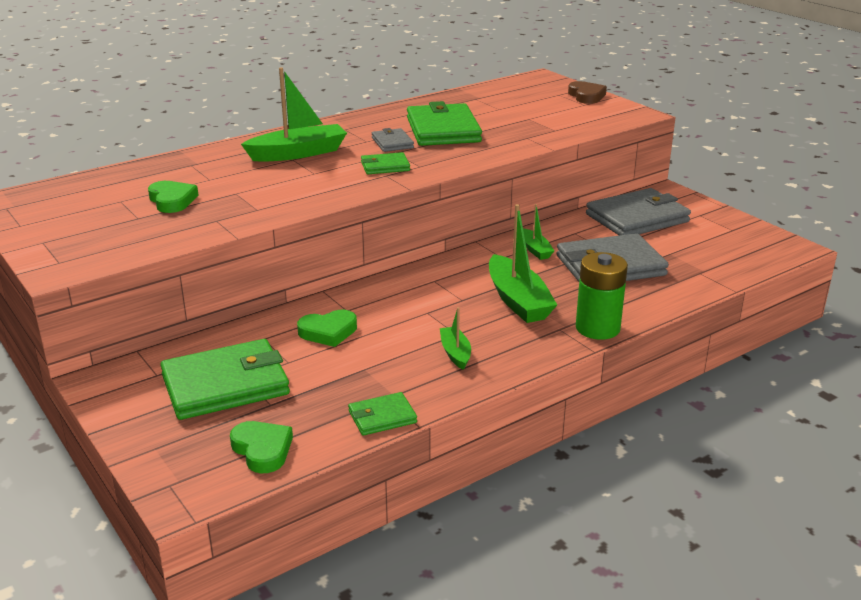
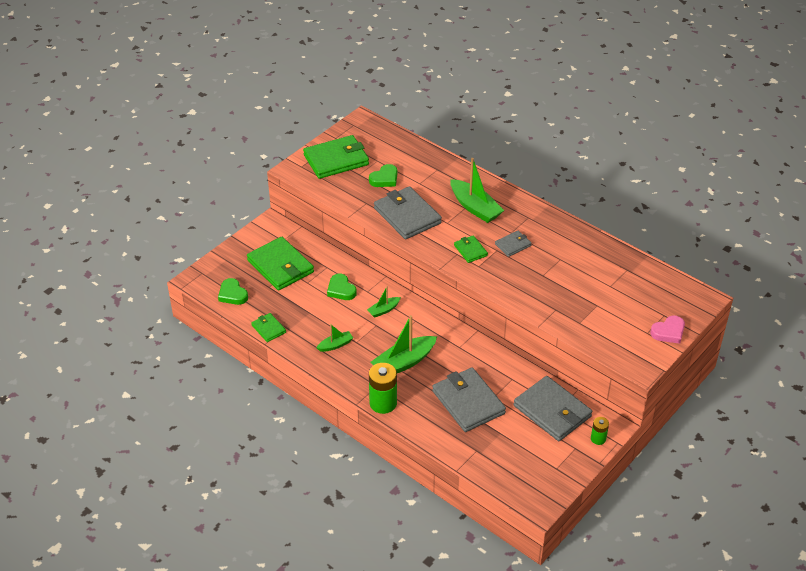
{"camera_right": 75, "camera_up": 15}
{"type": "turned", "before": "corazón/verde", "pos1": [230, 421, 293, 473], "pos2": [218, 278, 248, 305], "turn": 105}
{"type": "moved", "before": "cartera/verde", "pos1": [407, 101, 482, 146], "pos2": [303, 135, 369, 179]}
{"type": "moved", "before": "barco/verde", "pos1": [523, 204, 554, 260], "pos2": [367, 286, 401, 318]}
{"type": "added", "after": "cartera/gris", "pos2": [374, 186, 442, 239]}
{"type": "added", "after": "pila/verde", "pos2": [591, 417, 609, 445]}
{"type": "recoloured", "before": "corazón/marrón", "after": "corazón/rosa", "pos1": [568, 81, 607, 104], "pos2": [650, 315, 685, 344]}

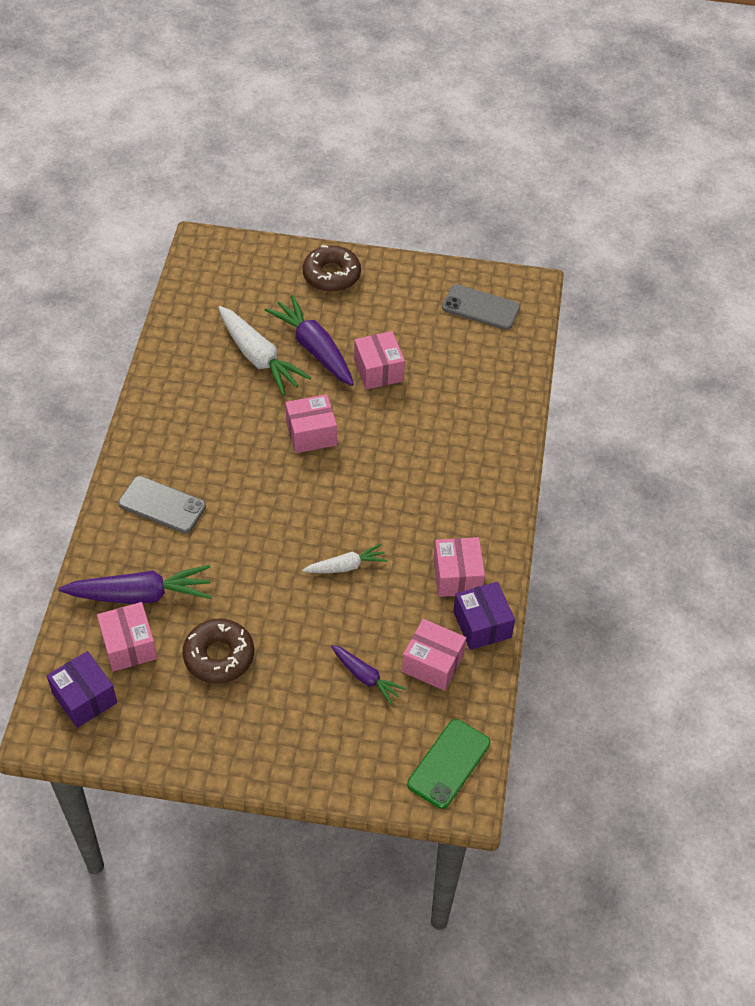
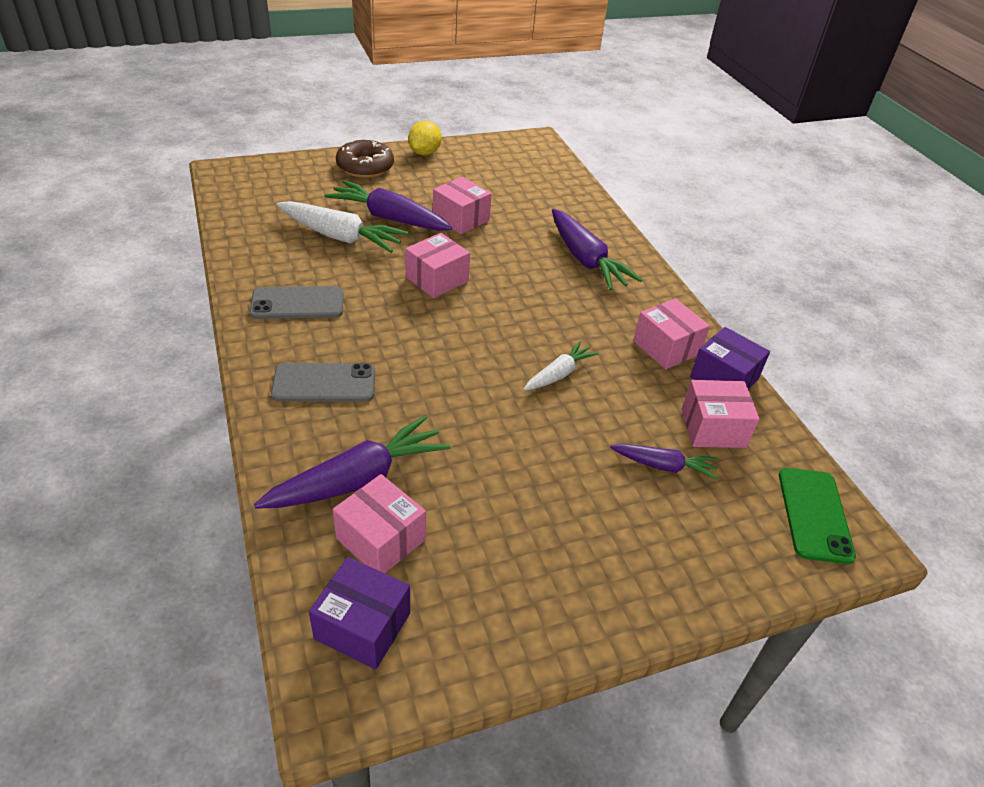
{"camera_right": -30, "camera_up": -10}
{"type": "moved", "before": "móvil/gris", "pos1": [442, 284, 520, 330], "pos2": [250, 286, 343, 319]}
{"type": "added", "after": "limón/amarillo", "pos2": [408, 121, 442, 155]}
{"type": "added", "after": "zanahoria/morado", "pos2": [552, 209, 642, 290]}
{"type": "removed", "before": "rosquilla/marrón", "pos1": [183, 619, 254, 684]}

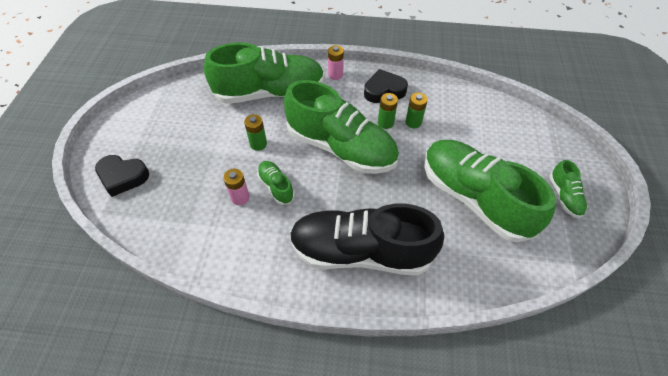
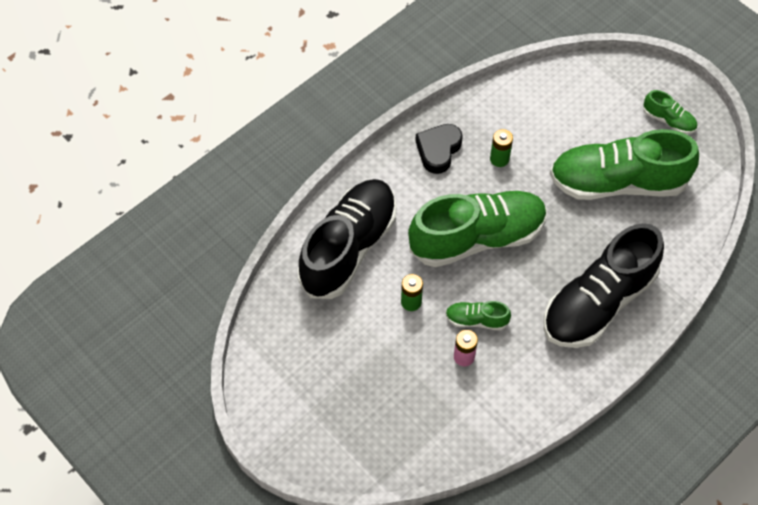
{"camera_right": -50, "camera_up": 5}
{"type": "recoloured", "before": "zapato/verde", "after": "zapato/negro", "pos1": [204, 43, 325, 104], "pos2": [298, 179, 397, 299]}
{"type": "removed", "before": "corazón/negro", "pos1": [95, 155, 149, 197]}
{"type": "removed", "before": "pila/rosa", "pos1": [328, 45, 344, 80]}
{"type": "removed", "before": "pila/verde", "pos1": [378, 93, 398, 129]}

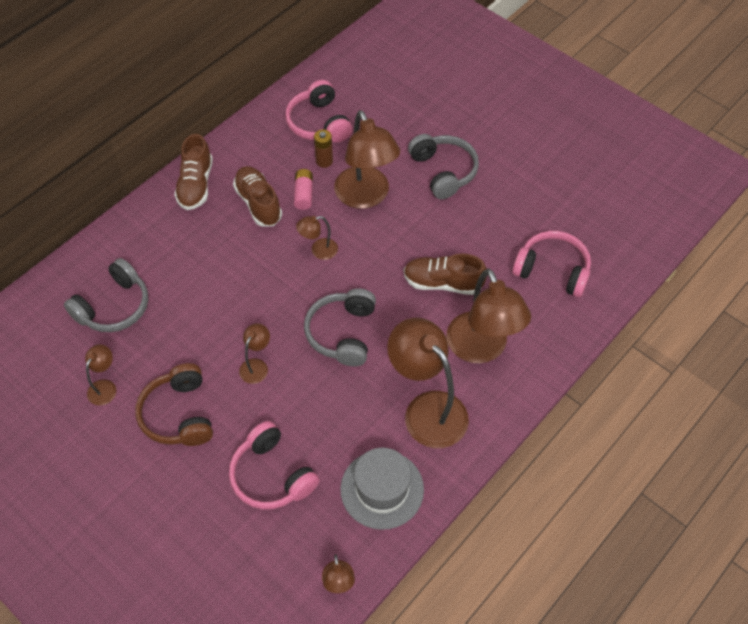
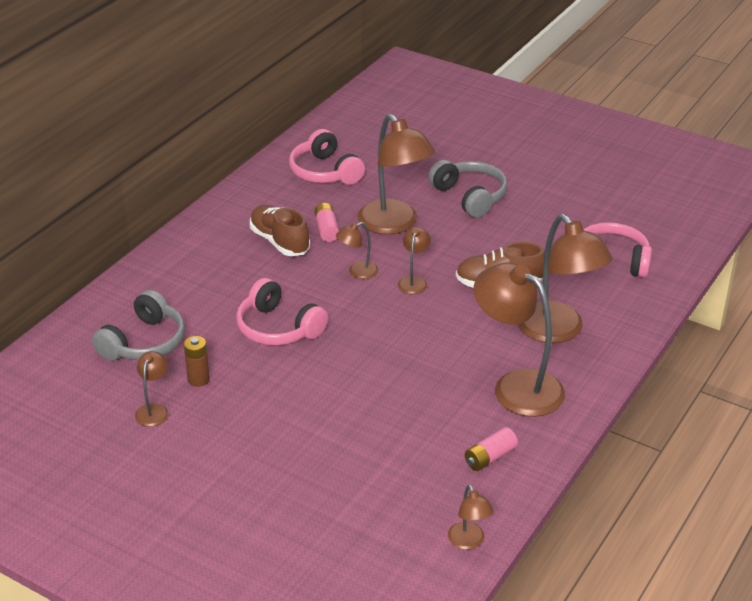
{"camera_right": -10, "camera_up": -20}
{"type": "moved", "before": "pila/marrón", "pos1": [314, 129, 333, 168], "pos2": [184, 336, 210, 387]}
{"type": "moved", "before": "auriculares/rosa", "pos1": [229, 421, 320, 510], "pos2": [236, 278, 328, 346]}
{"type": "moved", "before": "lámpara/marrón", "pos1": [239, 323, 270, 384], "pos2": [398, 227, 431, 295]}
{"type": "replaced", "before": "sombrero/gris", "after": "pila/rosa", "pos1": [340, 448, 424, 530], "pos2": [465, 427, 518, 471]}
{"type": "removed", "before": "auriculares/marrón", "pos1": [135, 363, 213, 446]}
{"type": "removed", "before": "zapato/marrón", "pos1": [174, 134, 213, 210]}
{"type": "removed", "before": "auriculares/gris", "pos1": [304, 288, 376, 367]}

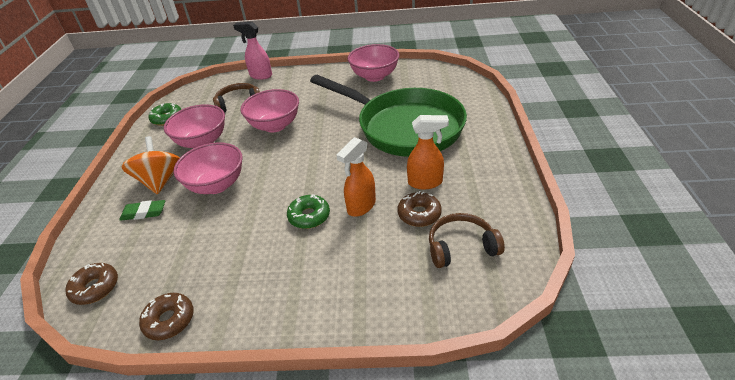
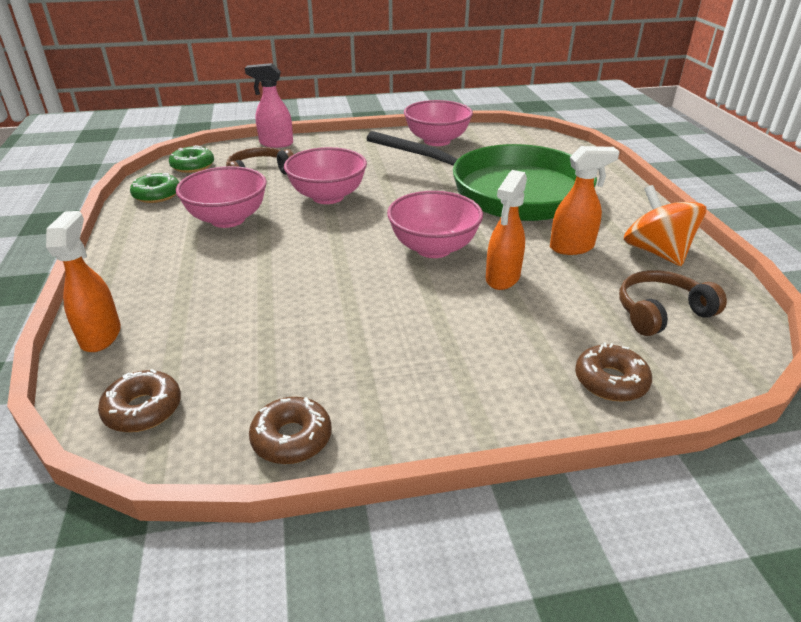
{"camera_right": -15, "camera_up": -5}
{"type": "added", "after": "pulverizador/naranja", "pos2": [46, 211, 121, 352]}
{"type": "moved", "before": "rosquilla/verde", "pos1": [287, 195, 330, 229], "pos2": [169, 145, 214, 173]}
{"type": "moved", "before": "cuenco/rosa", "pos1": [173, 142, 243, 194], "pos2": [387, 191, 483, 258]}
{"type": "moved", "before": "rosquilla/marrón", "pos1": [397, 191, 442, 227], "pos2": [575, 342, 652, 401]}
{"type": "moved", "before": "peonza/naranja", "pos1": [122, 136, 180, 195], "pos2": [623, 185, 706, 266]}
{"type": "removed", "before": "goma de borrar/verde", "pos1": [119, 200, 165, 221]}

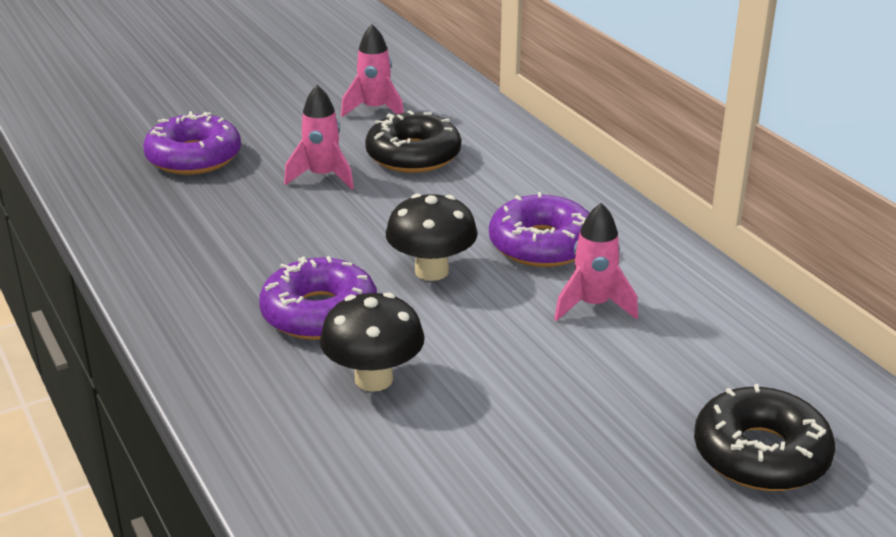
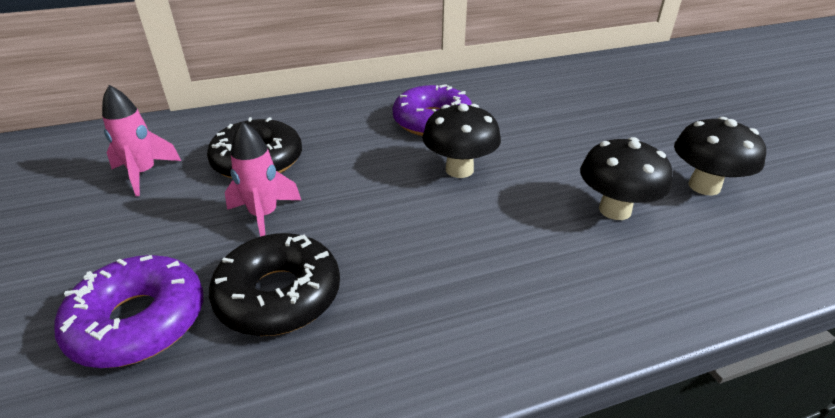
{"camera_right": -80, "camera_up": 5}
{"type": "moved", "before": "rosquilla/negro", "pos1": [694, 384, 835, 491], "pos2": [209, 233, 340, 336]}
{"type": "added", "after": "seta/negro", "pos2": [674, 117, 766, 196]}
{"type": "removed", "before": "rosquilla/morado", "pos1": [259, 256, 377, 340]}
{"type": "removed", "before": "cohete/rosa", "pos1": [554, 203, 638, 321]}

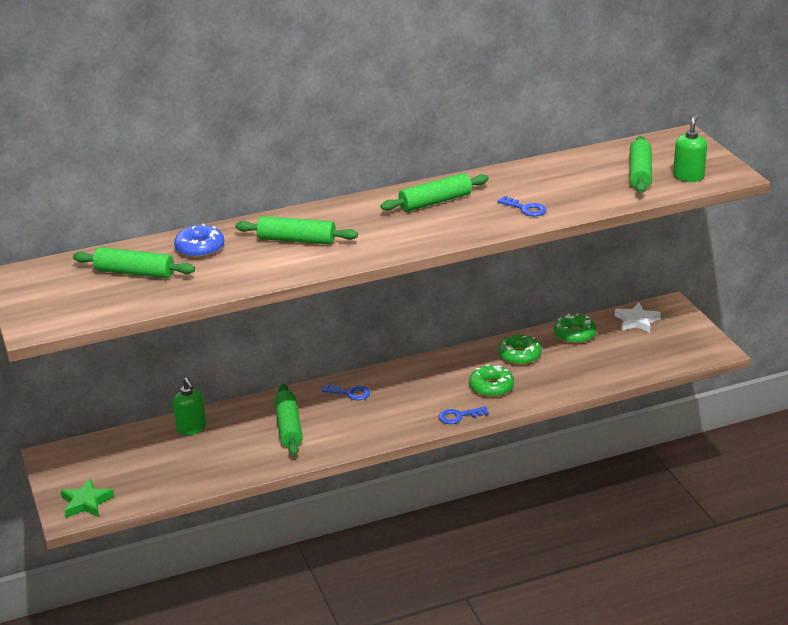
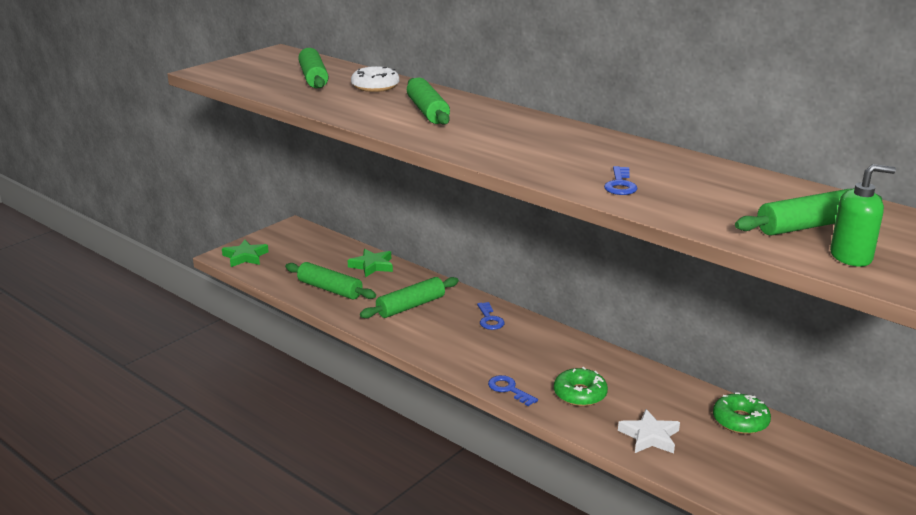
{"camera_right": 60, "camera_up": -5}
{"type": "moved", "before": "rodillo/verde", "pos1": [380, 173, 489, 212], "pos2": [285, 262, 376, 299]}
{"type": "replaced", "before": "dispensador de jabón/verde", "after": "estrella/verde", "pos1": [173, 378, 206, 435], "pos2": [348, 249, 393, 277]}
{"type": "recoloured", "before": "rosquilla/azul", "after": "rosquilla/blanco", "pos1": [174, 224, 224, 258], "pos2": [351, 66, 399, 92]}
{"type": "moved", "before": "estrella/blanco", "pos1": [615, 303, 661, 333], "pos2": [618, 409, 680, 454]}
{"type": "removed", "before": "rosquilla/verde", "pos1": [498, 335, 542, 365]}

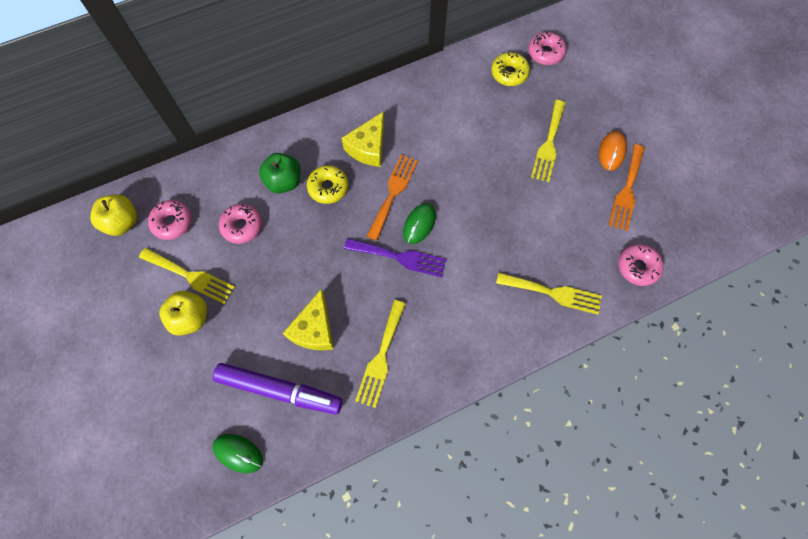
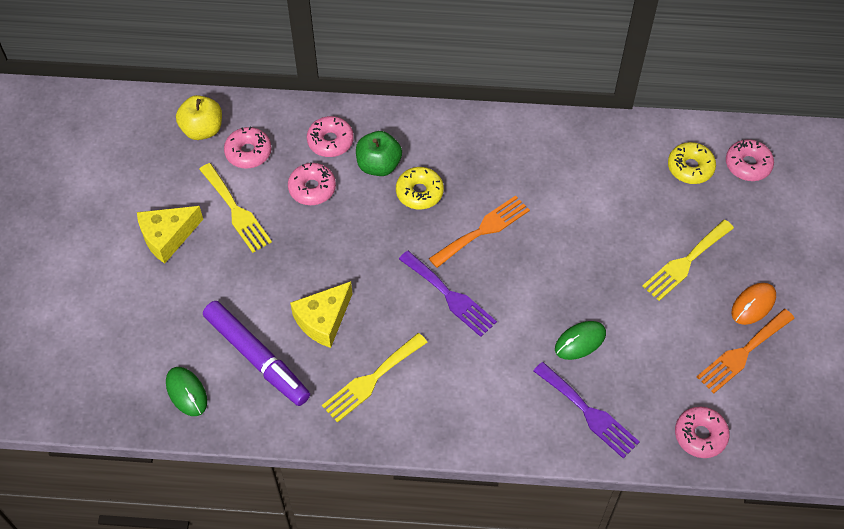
{"camera_right": 30, "camera_up": -10}
{"type": "moved", "before": "queso/amarillo", "pos1": [342, 111, 384, 167], "pos2": [137, 206, 203, 264]}
{"type": "added", "after": "rosquilla/rosa", "pos2": [307, 116, 354, 157]}
{"type": "recoloured", "before": "tenedor/amarillo", "after": "tenedor/morado", "pos1": [496, 273, 602, 315], "pos2": [533, 362, 640, 459]}
{"type": "moved", "before": "ratón/verde", "pos1": [403, 203, 436, 244], "pos2": [555, 321, 606, 360]}
{"type": "removed", "before": "manzana/amarillo", "pos1": [160, 291, 207, 336]}

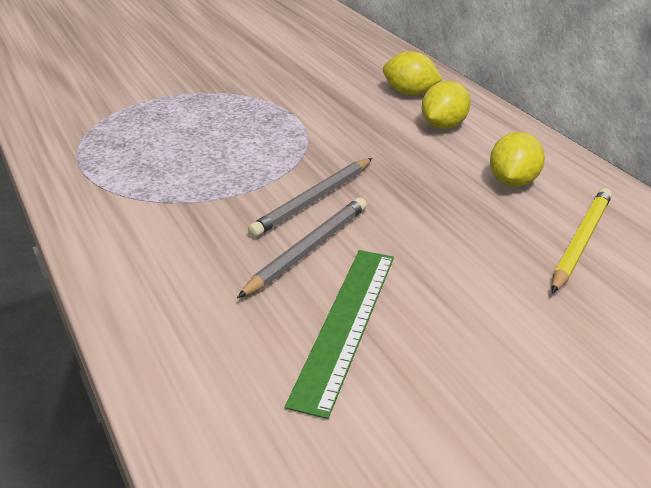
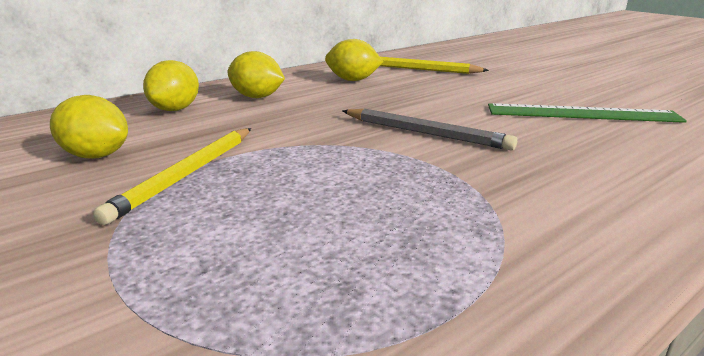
{"camera_right": -100, "camera_up": -10}
{"type": "added", "after": "limón/amarillo", "pos2": [50, 95, 128, 159]}
{"type": "added", "after": "lápiz/amarillo", "pos2": [93, 128, 251, 225]}
{"type": "removed", "before": "lápiz/gris", "pos1": [237, 197, 367, 298]}

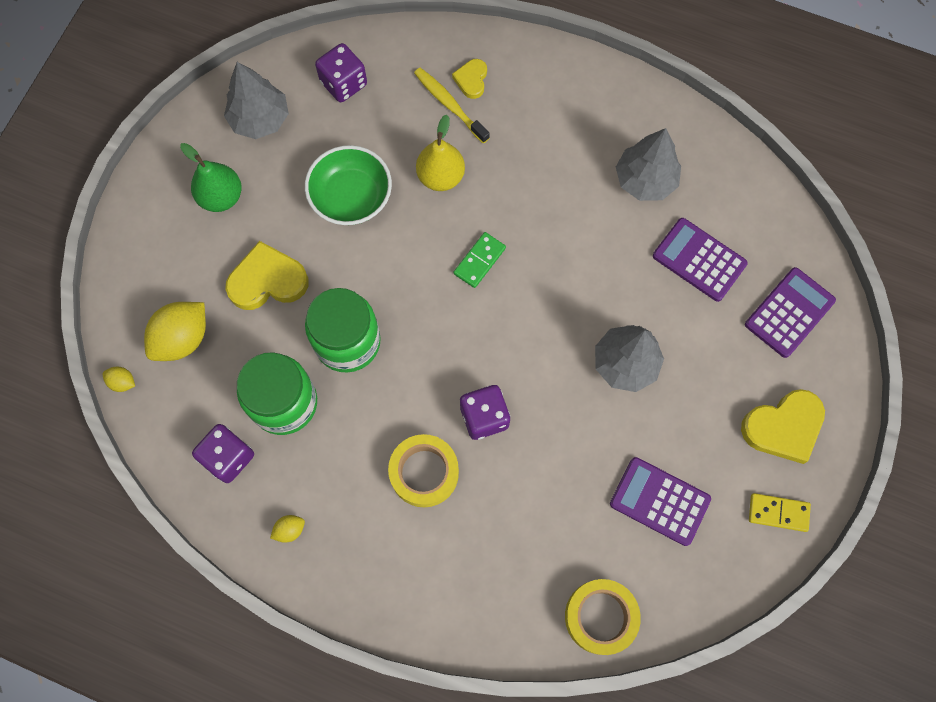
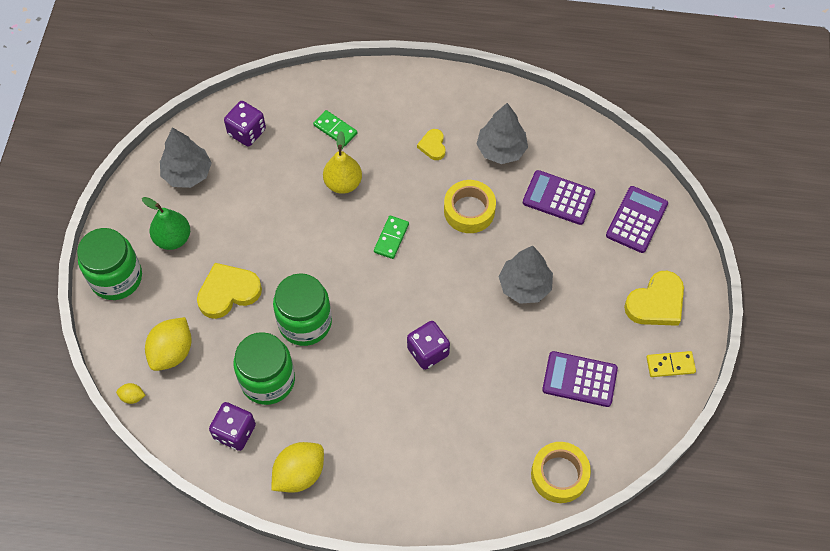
{"camera_right": -15, "camera_up": -10}
{"type": "added", "after": "tarro/verde", "pos2": [77, 228, 142, 300]}
{"type": "resized", "before": "limón/amarillo", "pos1": [270, 515, 305, 543], "pos2": [271, 442, 324, 493], "scale": 2.15}
{"type": "replaced", "before": "cepillo de dientes/amarillo", "after": "ficha de dominó/verde", "pos1": [414, 68, 490, 144], "pos2": [313, 110, 357, 146]}
{"type": "moved", "before": "corazón/amarillo", "pos1": [452, 59, 487, 99], "pos2": [417, 129, 446, 160]}
{"type": "moved", "before": "cinta adhesiva/amarillo", "pos1": [388, 434, 459, 507], "pos2": [444, 180, 496, 233]}
{"type": "removed", "before": "cuenco/verde", "pos1": [305, 145, 392, 225]}

